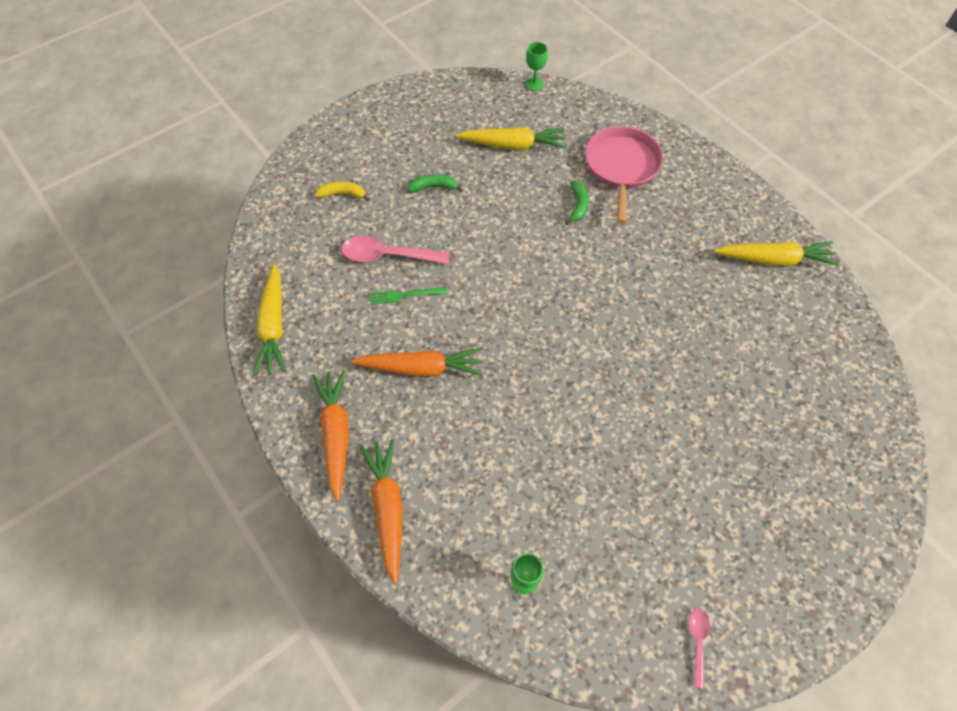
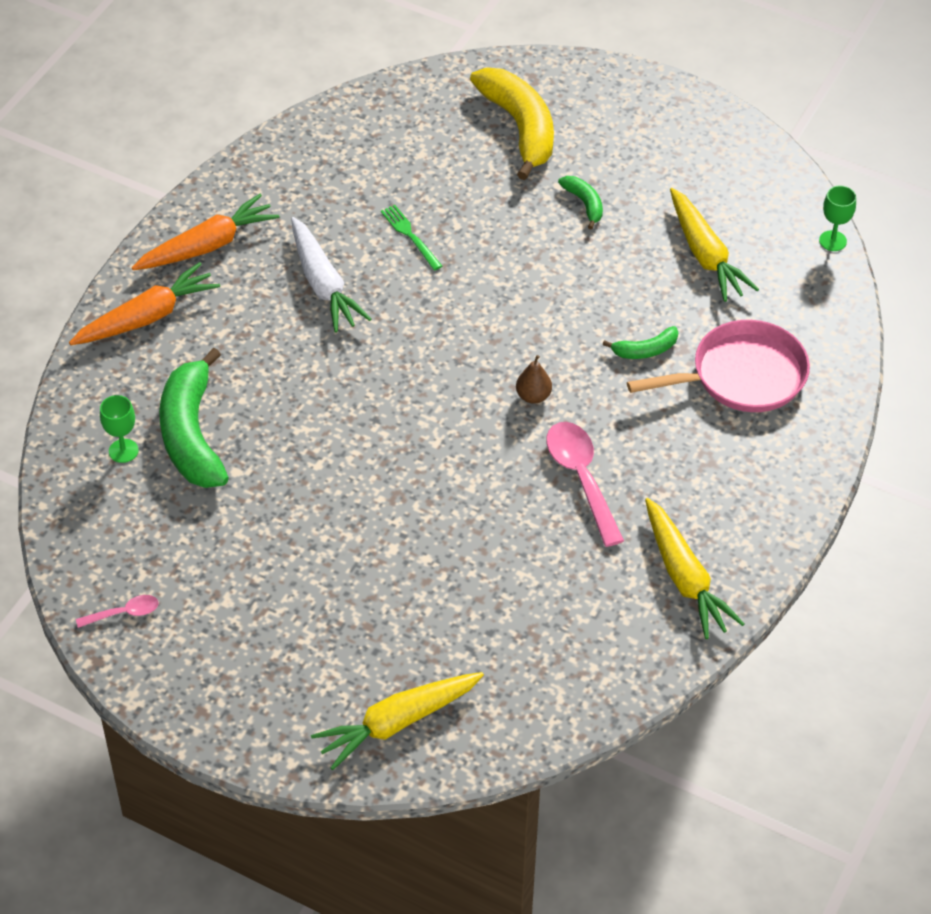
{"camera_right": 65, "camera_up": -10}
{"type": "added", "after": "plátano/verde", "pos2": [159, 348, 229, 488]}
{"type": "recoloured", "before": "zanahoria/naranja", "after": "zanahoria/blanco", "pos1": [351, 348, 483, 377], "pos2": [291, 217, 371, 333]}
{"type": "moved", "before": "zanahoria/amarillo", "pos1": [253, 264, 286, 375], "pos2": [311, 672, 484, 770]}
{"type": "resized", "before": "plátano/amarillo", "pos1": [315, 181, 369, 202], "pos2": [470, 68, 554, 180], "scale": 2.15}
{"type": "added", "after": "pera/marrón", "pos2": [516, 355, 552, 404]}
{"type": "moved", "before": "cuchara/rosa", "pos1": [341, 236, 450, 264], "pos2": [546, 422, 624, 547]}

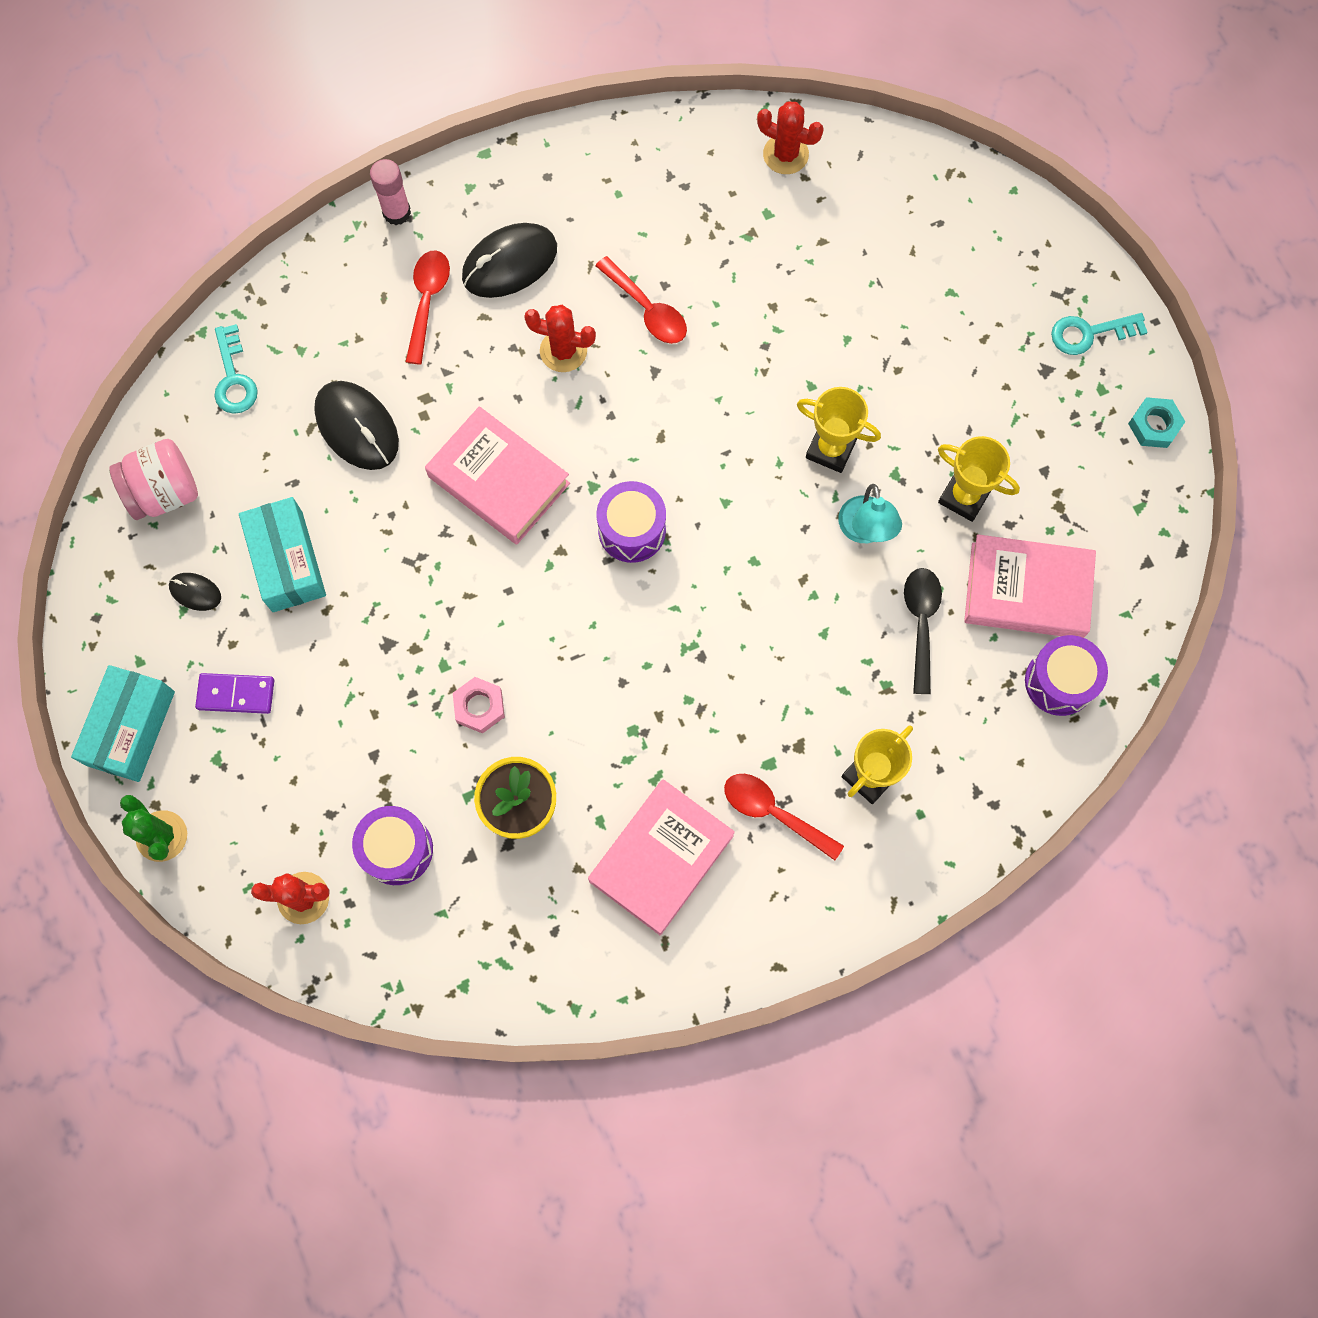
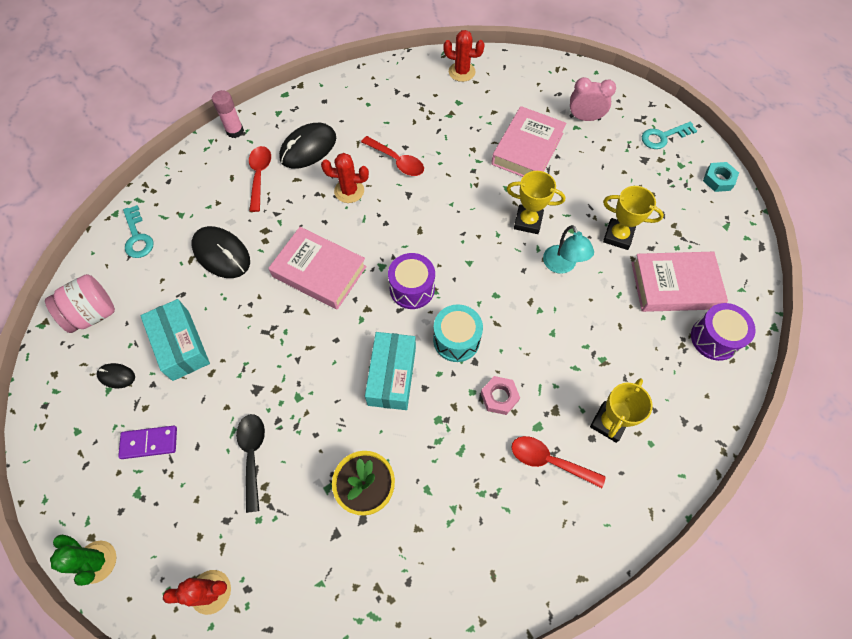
{"camera_right": -10, "camera_up": -10}
{"type": "moved", "before": "cuchara/negro", "pos1": [904, 568, 942, 694], "pos2": [236, 414, 265, 513]}
{"type": "moved", "before": "caja/turquesa", "pos1": [71, 665, 175, 782], "pos2": [365, 332, 416, 410]}
{"type": "added", "after": "tambor/turquesa", "pos2": [433, 304, 483, 362]}
{"type": "moved", "before": "tuerca/rosa", "pos1": [453, 677, 505, 734], "pos2": [481, 376, 520, 415]}
{"type": "moved", "before": "libro/rosa", "pos1": [588, 779, 735, 935], "pos2": [491, 106, 567, 177]}
{"type": "added", "after": "despertador/rosa", "pos2": [569, 77, 616, 121]}
{"type": "removed", "before": "tambor/morado", "pos1": [352, 806, 433, 885]}

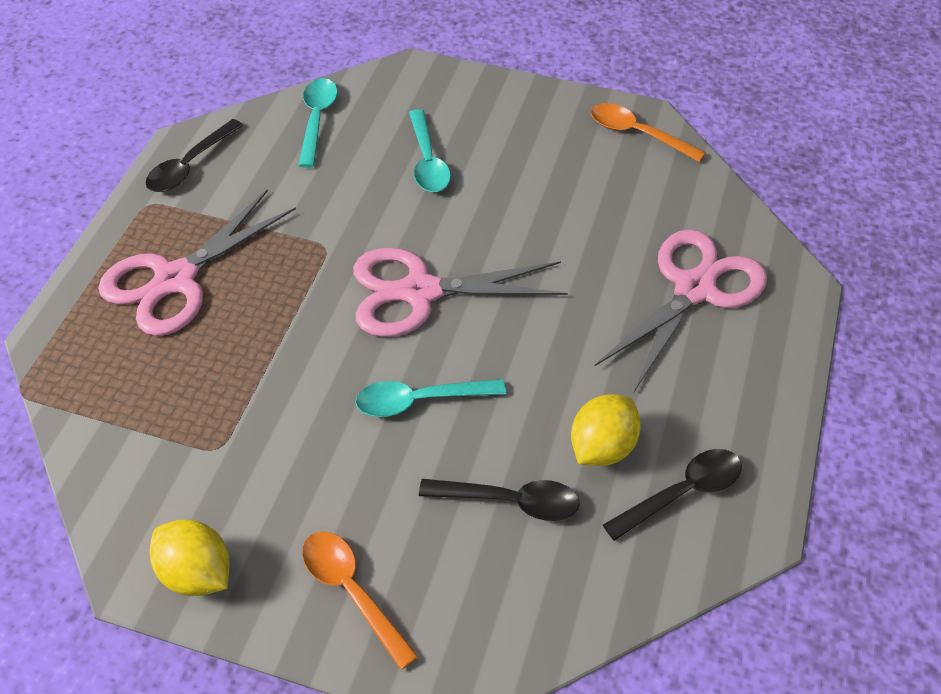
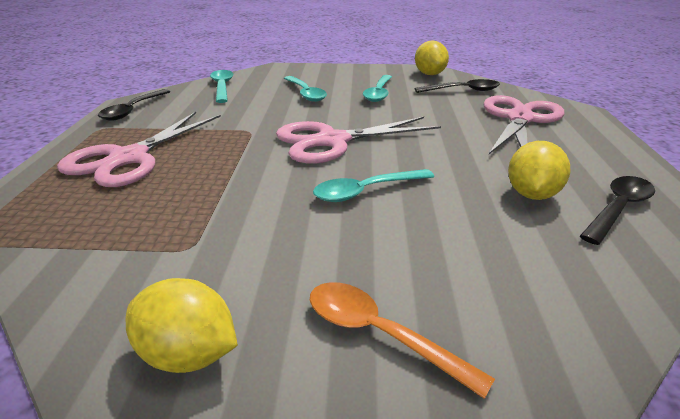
{"camera_right": -15, "camera_up": -20}
{"type": "added", "after": "cuchara/turquesa", "pos2": [363, 75, 392, 102]}
{"type": "replaced", "before": "cuchara/naranja", "after": "limón/amarillo", "pos1": [590, 103, 706, 162], "pos2": [415, 41, 449, 75]}
{"type": "moved", "before": "cuchara/negro", "pos1": [419, 479, 580, 521], "pos2": [415, 79, 500, 93]}

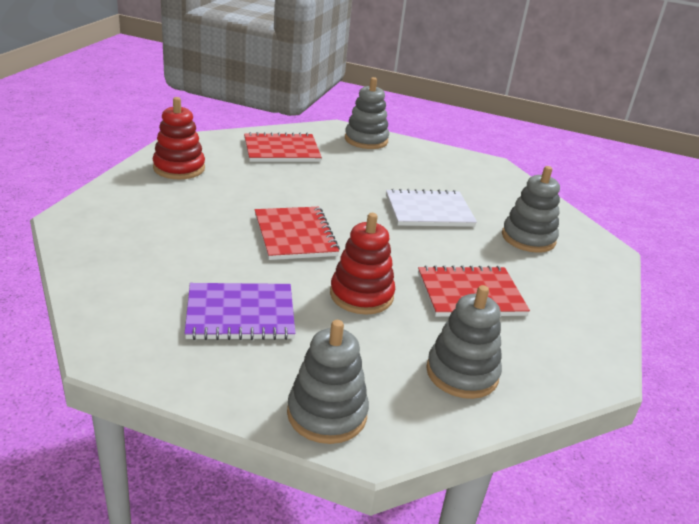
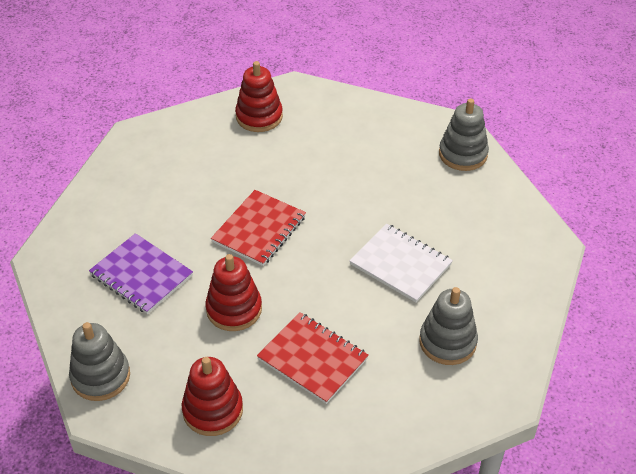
{"camera_right": 50, "camera_up": 15}
{"type": "recoloured", "before": "juguete apilable/gris", "after": "juguete apilable/rojo", "pos1": [426, 285, 502, 399], "pos2": [182, 357, 243, 436]}
{"type": "removed", "before": "cuaderno/rojo", "pos1": [244, 132, 322, 162]}

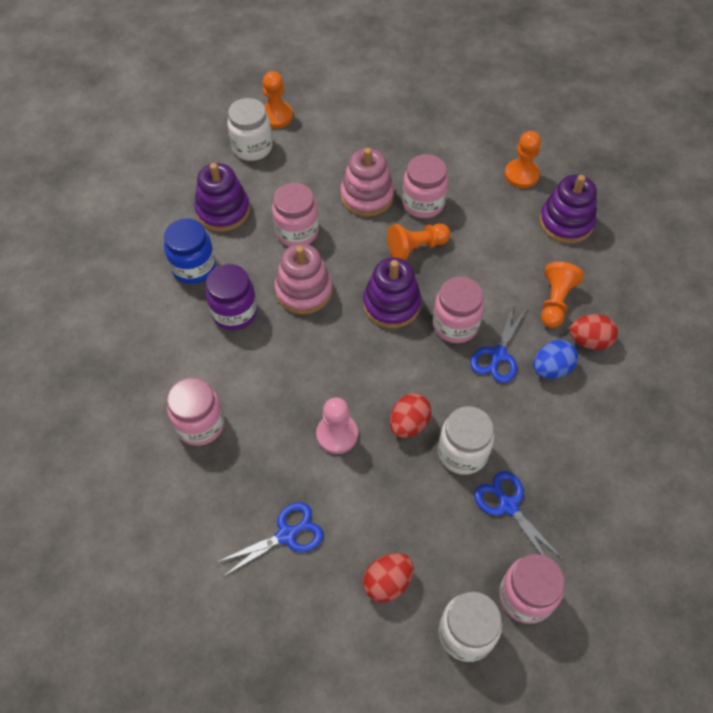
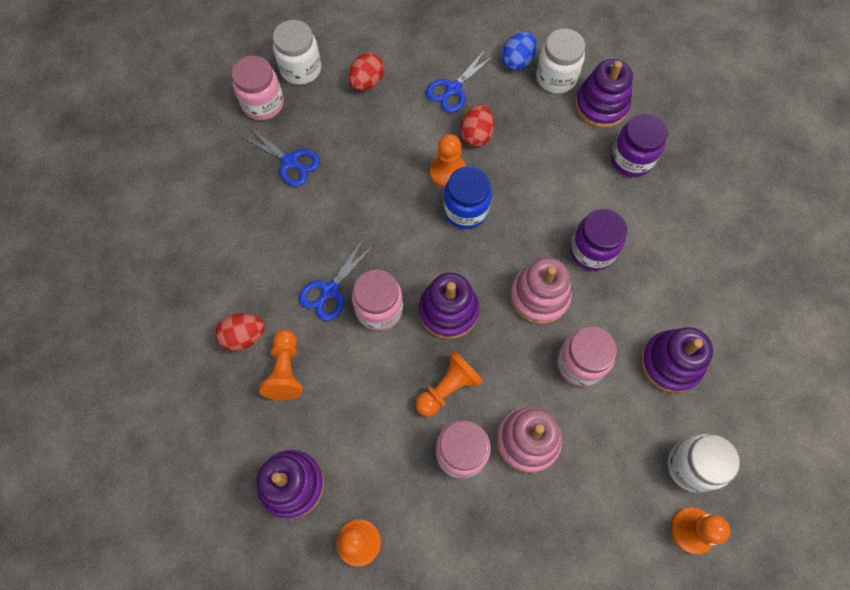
{"camera_right": 160, "camera_up": 10}
{"type": "turned", "before": "tijeras/azul", "pos1": [470, 305, 527, 383], "pos2": [299, 238, 374, 321], "turn": -150}
{"type": "recoloured", "before": "peón/rosa", "after": "peón/naranja", "pos1": [316, 397, 358, 454], "pos2": [430, 134, 466, 188]}
{"type": "moved", "before": "tarro/azul", "pos1": [164, 218, 216, 284], "pos2": [443, 166, 492, 229]}
{"type": "moved", "before": "huevo/rojo", "pos1": [390, 393, 432, 438], "pos2": [461, 104, 494, 147]}
{"type": "moved", "before": "huevo/azul", "pos1": [533, 340, 578, 379], "pos2": [501, 32, 537, 71]}
{"type": "moved", "before": "tarro/blanco", "pos1": [438, 406, 494, 475], "pos2": [536, 29, 585, 94]}
{"type": "added", "after": "juguete apilable/morado", "pos2": [575, 59, 633, 128]}
{"type": "added", "after": "tarro/morado", "pos2": [611, 113, 668, 177]}
{"type": "removed", "before": "tarro/rosa", "pos1": [167, 378, 225, 446]}

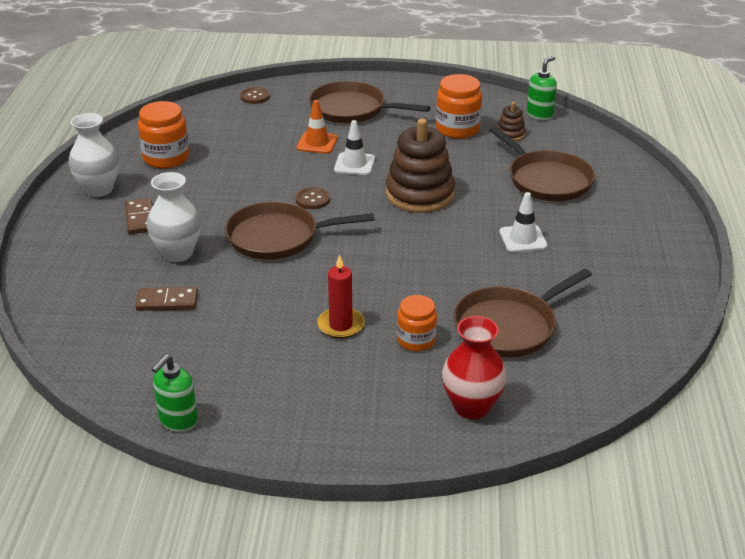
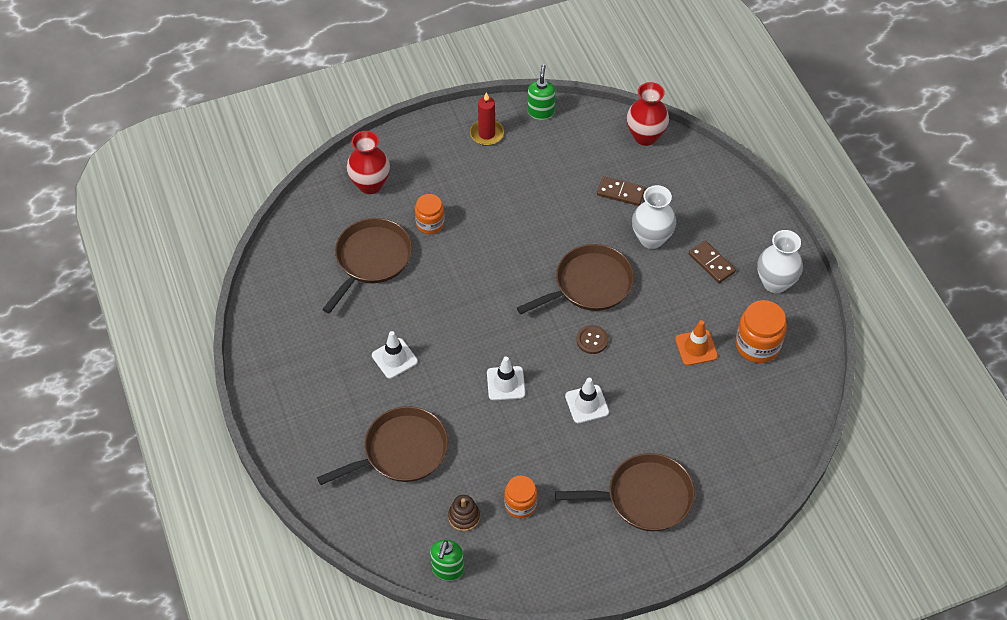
{"camera_right": 155, "camera_up": 20}
{"type": "turned", "before": "sartén/marrón", "pos1": [489, 126, 595, 201], "pos2": [317, 406, 448, 485], "turn": 120}
{"type": "moved", "before": "vela/rojo", "pos1": [317, 254, 365, 339], "pos2": [470, 92, 504, 145]}
{"type": "replaced", "before": "juguete apilable/marrón", "after": "cono de tráfico/blanco", "pos1": [386, 118, 455, 213], "pos2": [487, 356, 525, 400]}
{"type": "resized", "before": "tarro/naranja", "pos1": [436, 74, 482, 139], "pos2": [504, 476, 537, 518], "scale": 0.66}
{"type": "turned", "before": "ficha de dominó/marrón", "pos1": [135, 287, 198, 311], "pos2": [597, 176, 646, 206], "turn": 45}
{"type": "added", "after": "florero/rojo", "pos2": [627, 82, 669, 146]}
{"type": "moved", "before": "cono de tráfico/naranja", "pos1": [296, 100, 338, 154], "pos2": [675, 320, 718, 366]}
{"type": "removed", "before": "botón/marrón", "pos1": [240, 87, 270, 104]}

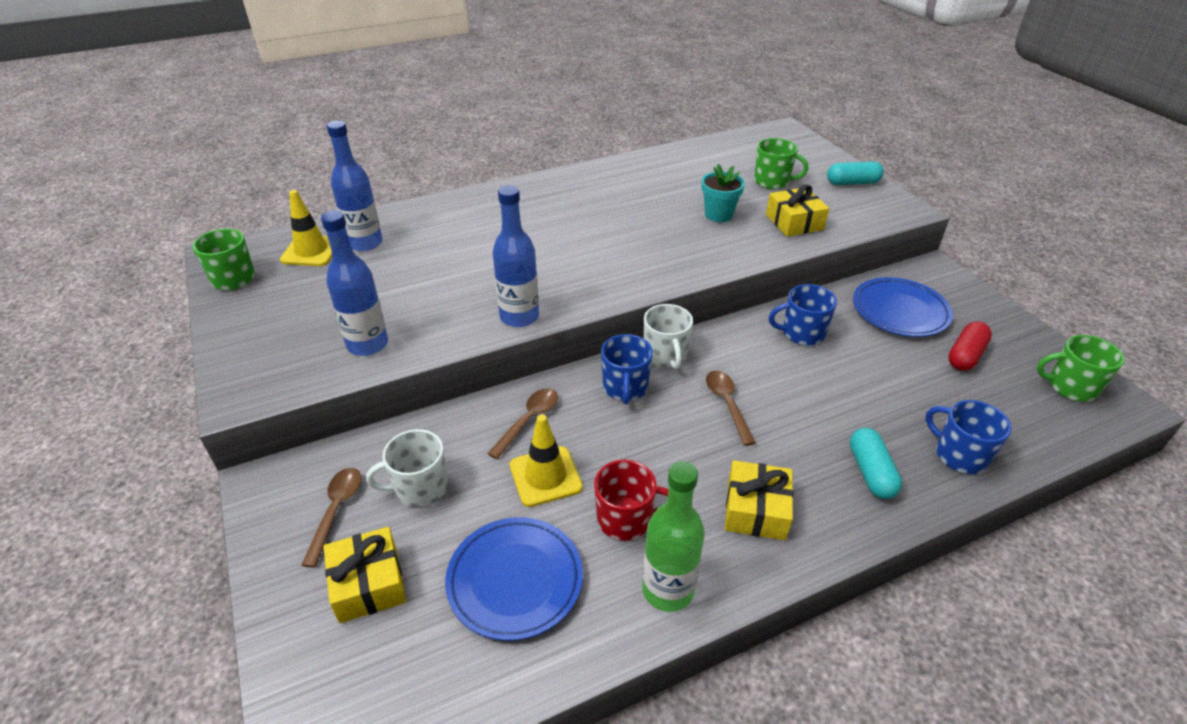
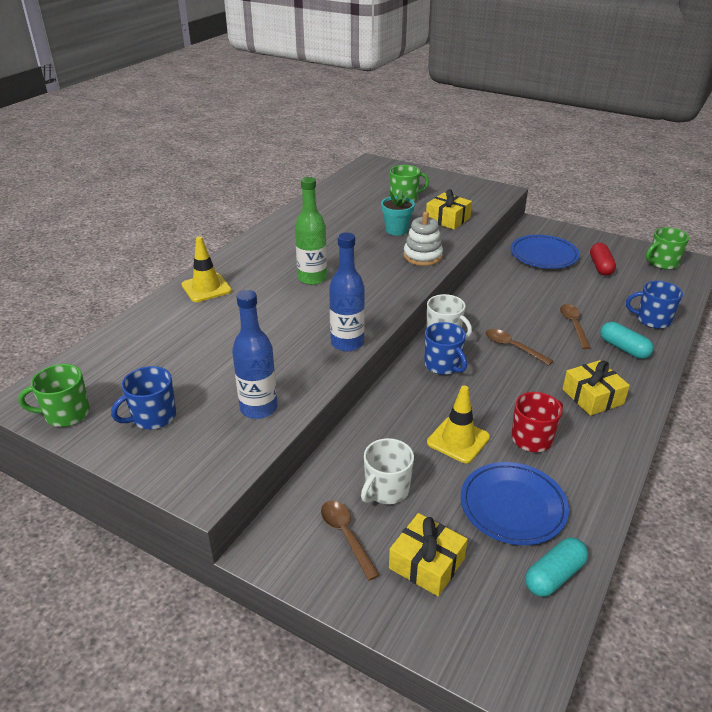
{"camera_right": -35, "camera_up": -5}
{"type": "moved", "before": "taza/azul", "pos1": [769, 284, 837, 346], "pos2": [111, 366, 176, 430]}
{"type": "moved", "before": "cono de tráfico/amarillo", "pos1": [280, 190, 332, 266], "pos2": [182, 236, 232, 302]}
{"type": "moved", "before": "botella/verde", "pos1": [642, 461, 705, 612], "pos2": [295, 177, 327, 285]}
{"type": "added", "after": "juguete apilable/blanco", "pos2": [403, 212, 443, 266]}
{"type": "moved", "before": "cápsula/turquesa", "pos1": [827, 161, 884, 185], "pos2": [525, 537, 588, 597]}
{"type": "moved", "before": "cuchara/marrón", "pos1": [487, 388, 558, 459], "pos2": [560, 304, 591, 349]}
{"type": "removed", "before": "botella/azul", "pos1": [326, 121, 383, 252]}

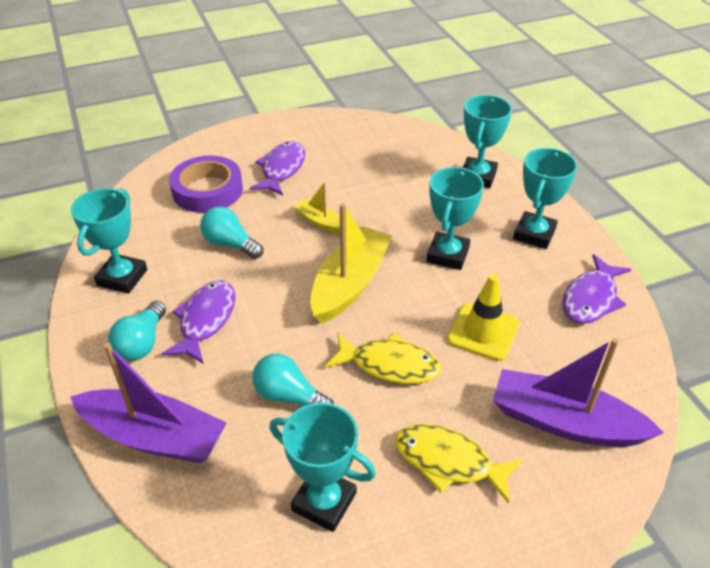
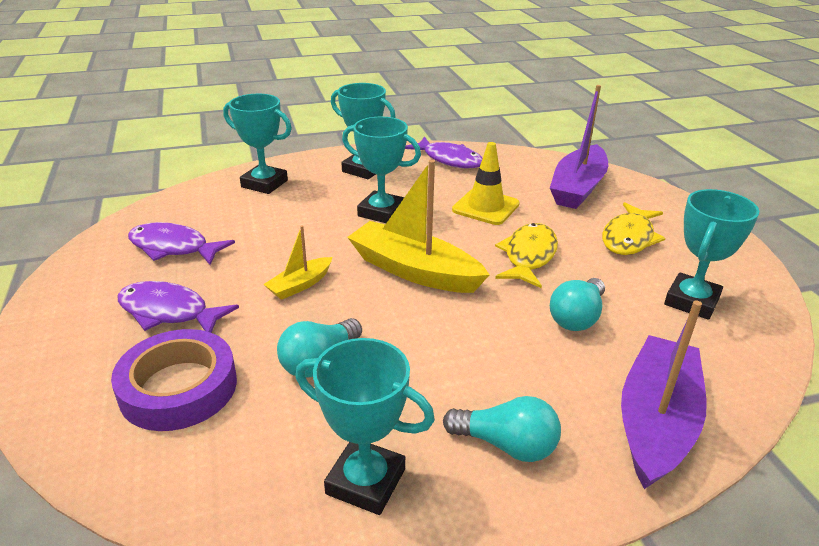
{"camera_right": -85, "camera_up": -10}
{"type": "moved", "before": "pez/morado", "pos1": [161, 281, 235, 364], "pos2": [128, 222, 235, 265]}

